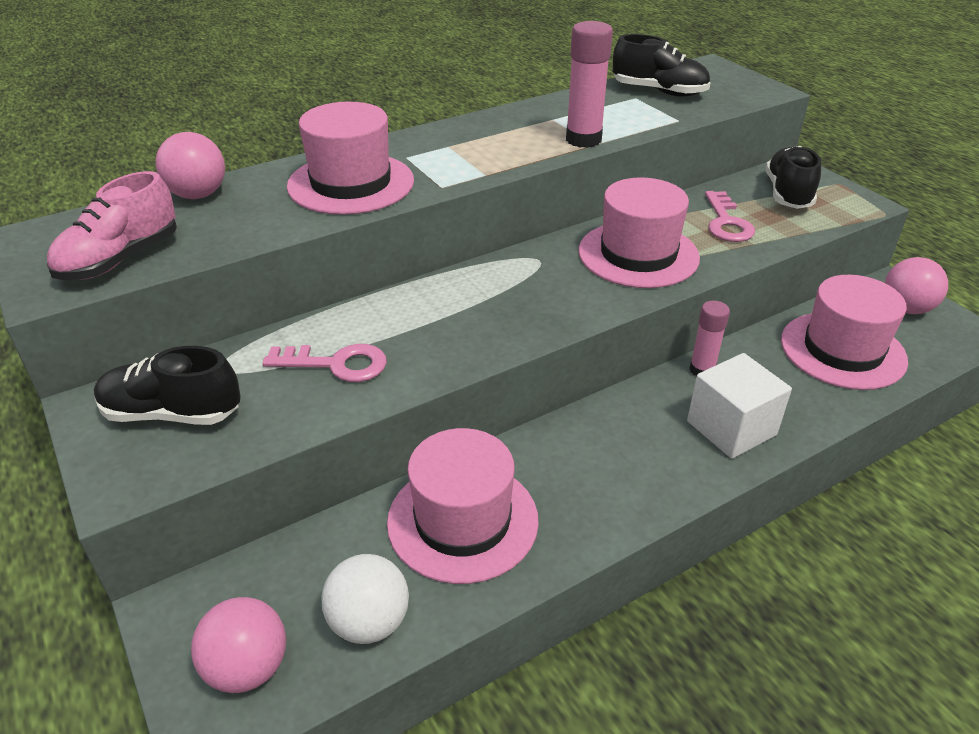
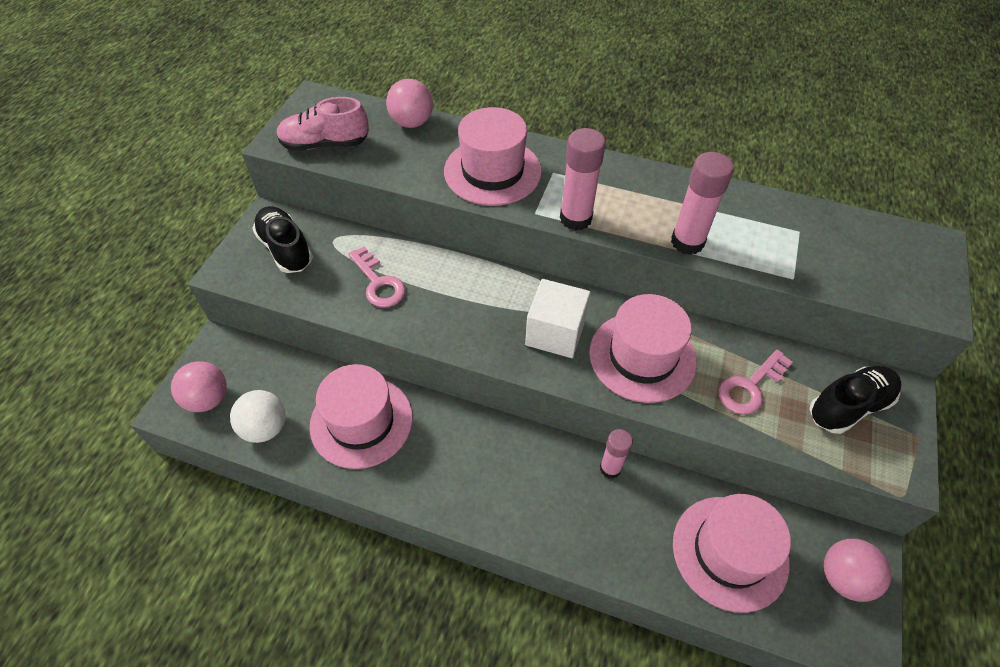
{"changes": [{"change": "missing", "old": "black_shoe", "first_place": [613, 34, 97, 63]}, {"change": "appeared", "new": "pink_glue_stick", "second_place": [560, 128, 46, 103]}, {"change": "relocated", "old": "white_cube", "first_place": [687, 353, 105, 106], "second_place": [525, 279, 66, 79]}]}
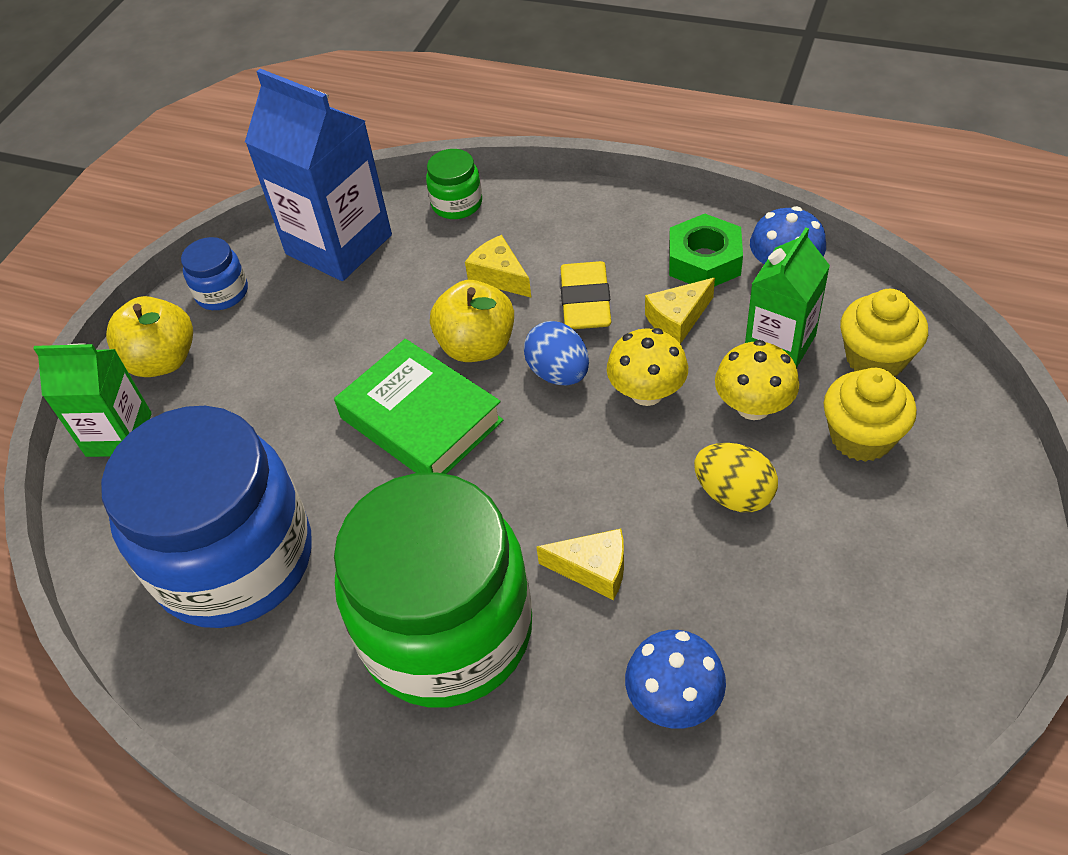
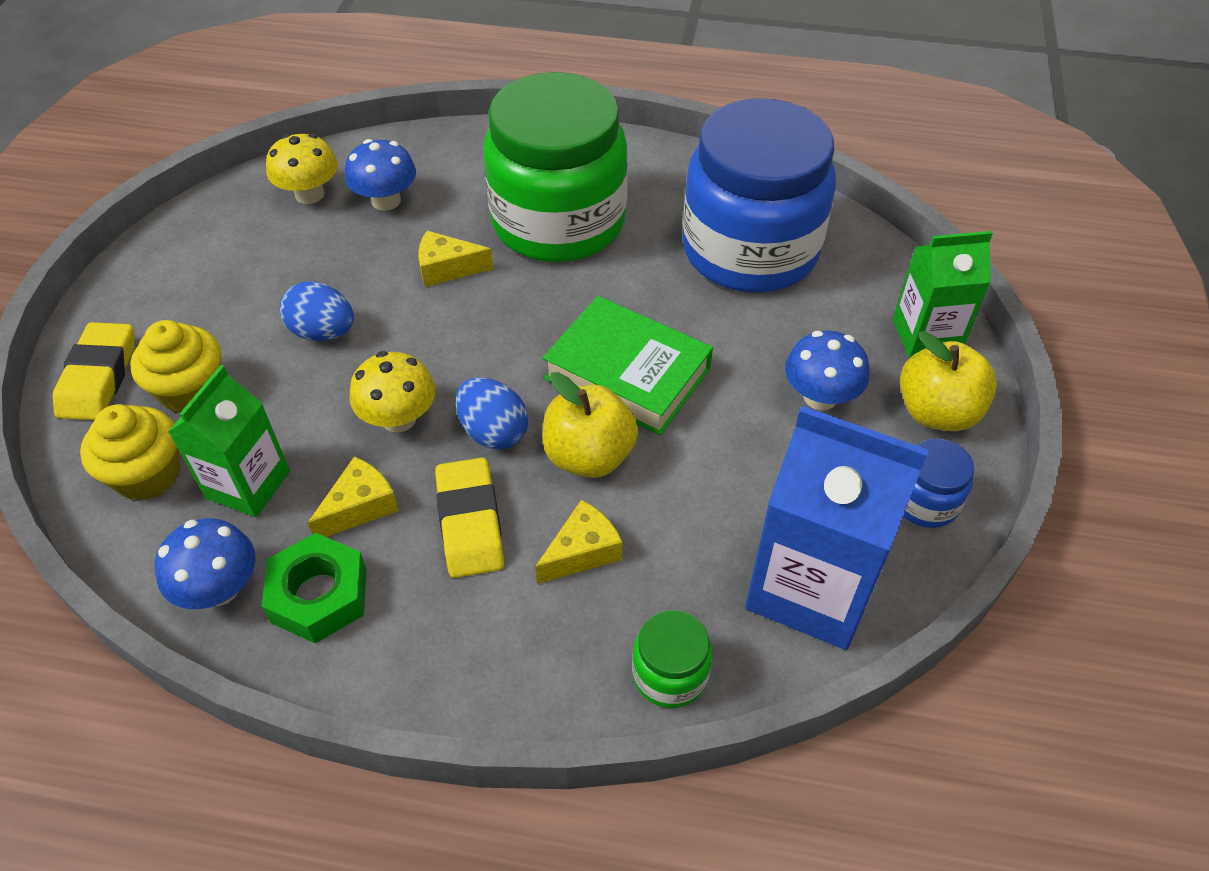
{"changes": [{"change": "appeared", "new": "yellow_eraser", "second_place": [53, 322, 82, 98]}, {"change": "appeared", "new": "blue_mushroom", "second_place": [785, 331, 84, 79]}, {"change": "relocated", "old": "yellow_mushroom", "first_place": [715, 340, 84, 80], "second_place": [266, 133, 72, 71]}, {"change": "colour", "old": "yellow_egg", "new": "blue_egg", "first_place": [694, 443, 84, 69], "second_place": [280, 282, 74, 59]}, {"change": "spun", "old": "yellow_cheese", "first_place": [465, 235, 66, 63], "second_place": [535, 500, 88, 84], "degrees": -75}]}
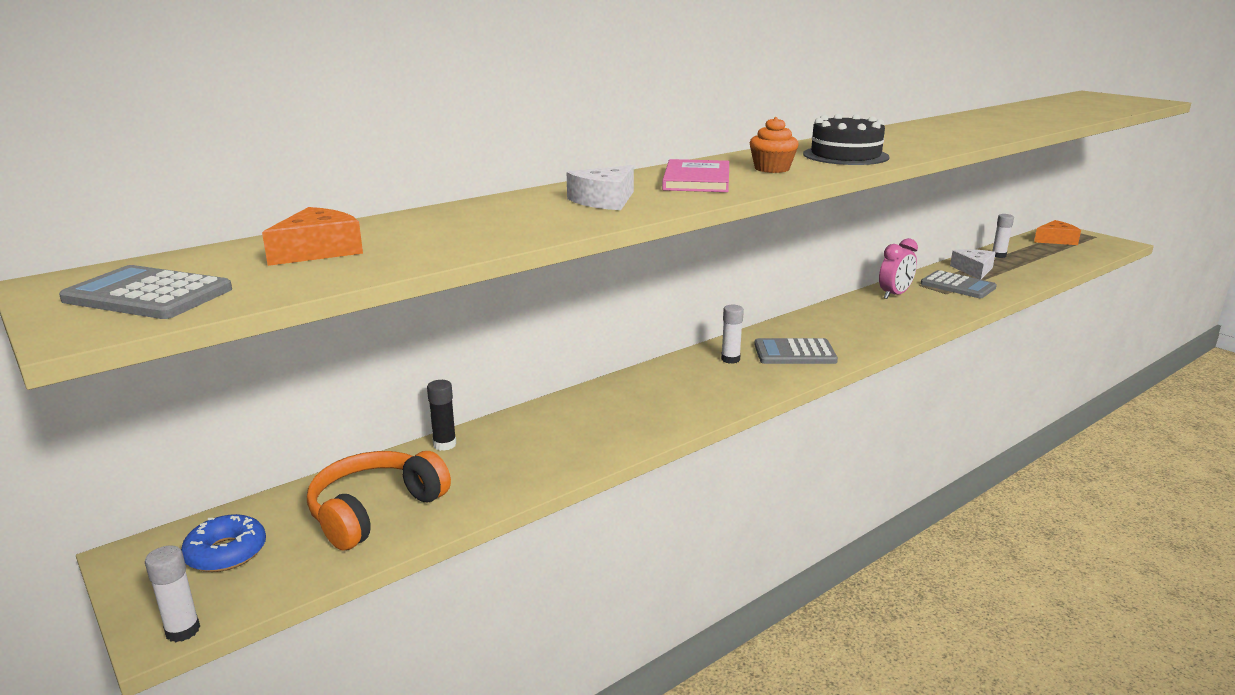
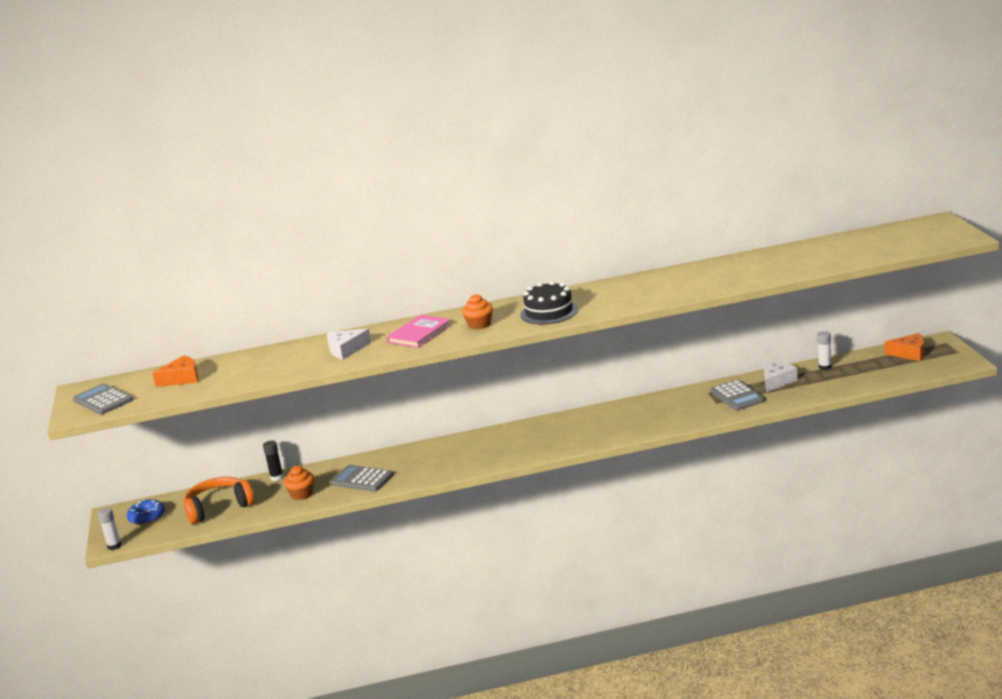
{"changes": [{"change": "missing", "old": "white_glue_stick", "first_place": [721, 305, 23, 59]}, {"change": "missing", "old": "pink_clock", "first_place": [879, 238, 39, 61]}, {"change": "appeared", "new": "orange_cupcake", "second_place": [284, 466, 30, 34]}, {"change": "relocated", "old": "grey_calculator", "first_place": [754, 338, 84, 26], "second_place": [331, 465, 62, 27]}]}
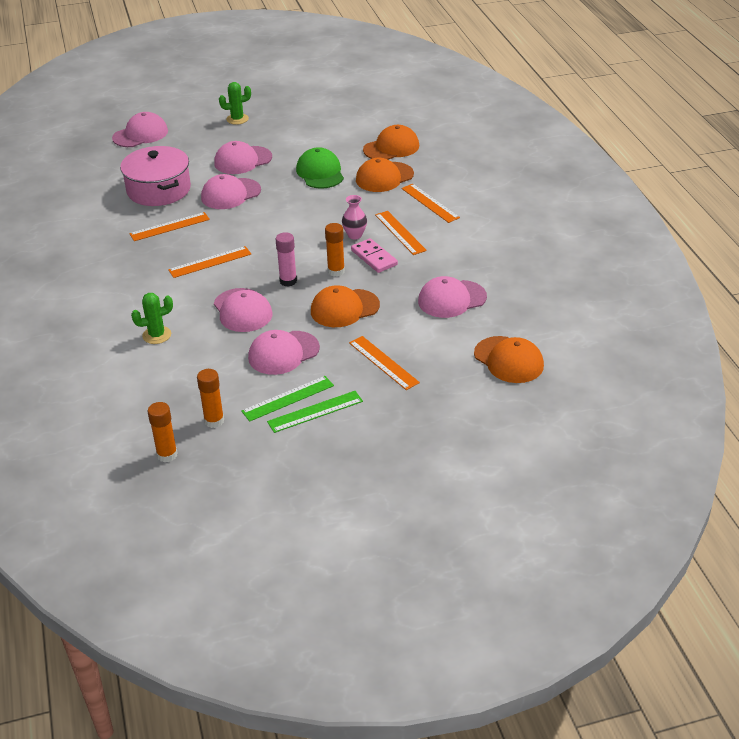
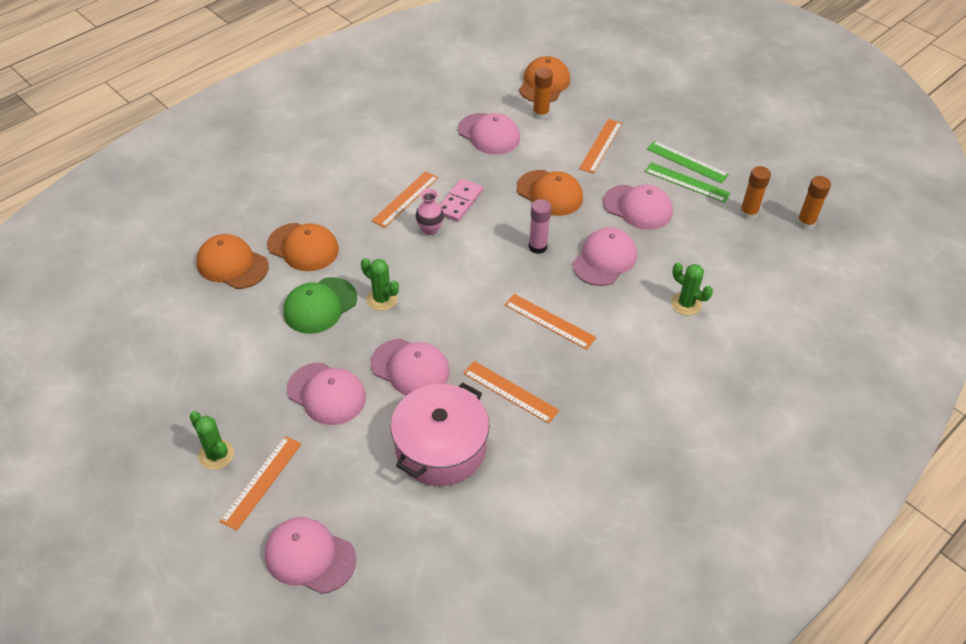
{"changes": [{"change": "appeared", "new": "green_cactus", "second_place": [361, 258, 38, 53]}, {"change": "relocated", "old": "orange_glue_stick", "first_place": [325, 223, 20, 54], "second_place": [533, 68, 20, 52]}, {"change": "relocated", "old": "orange_ruler", "first_place": [401, 184, 59, 39], "second_place": [219, 436, 82, 95]}]}
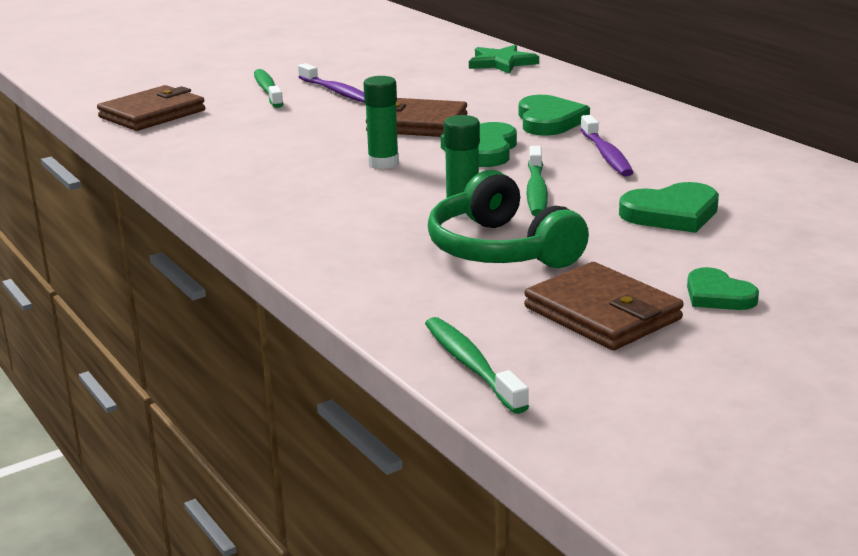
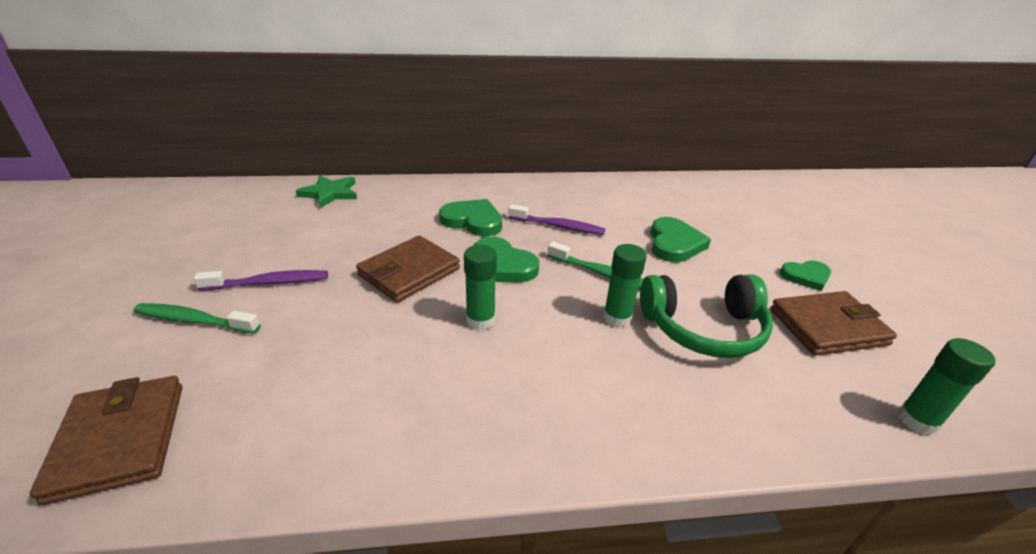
{"changes": [{"change": "exchanged", "old": "green_toothbrush", "new": "green_glue_stick", "first_place": [425, 317, 104, 97], "second_place": [897, 338, 98, 97]}]}
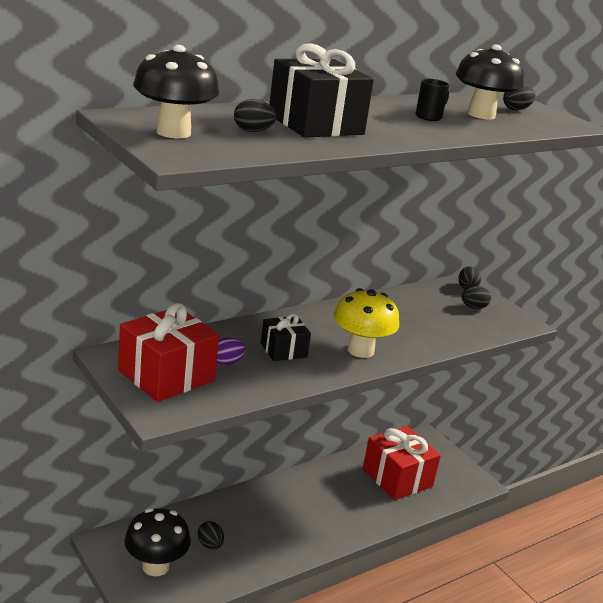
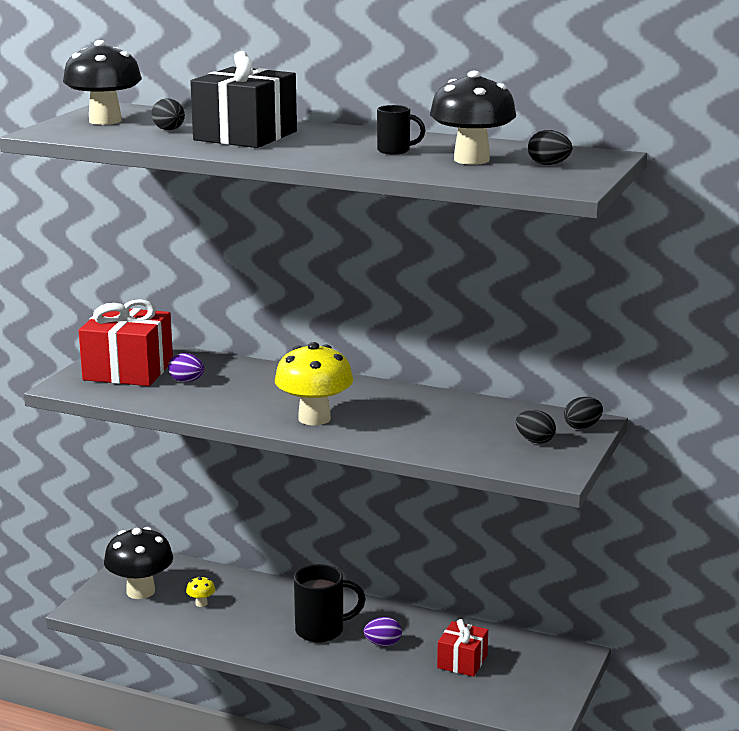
{"changes": [{"change": "missing", "old": "black_gift", "first_place": [261, 314, 50, 47]}, {"change": "appeared", "new": "black_mug", "second_place": [294, 564, 72, 79]}, {"change": "appeared", "new": "purple_egg", "second_place": [364, 617, 38, 29]}, {"change": "exchanged", "old": "black_egg", "new": "yellow_mushroom", "first_place": [198, 521, 26, 28], "second_place": [186, 576, 29, 31]}, {"change": "size", "old": "red_gift", "first_place": [363, 426, 78, 74], "second_place": [437, 619, 51, 58], "factor": 0.57}]}
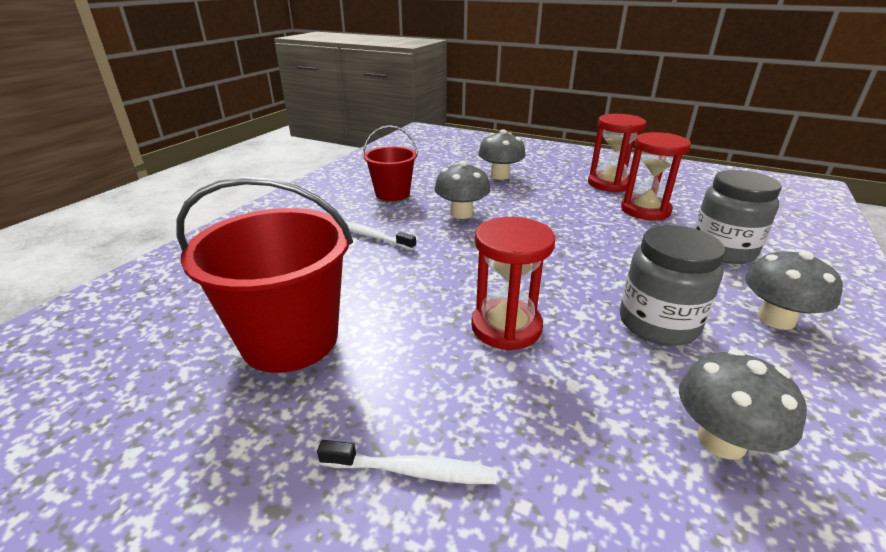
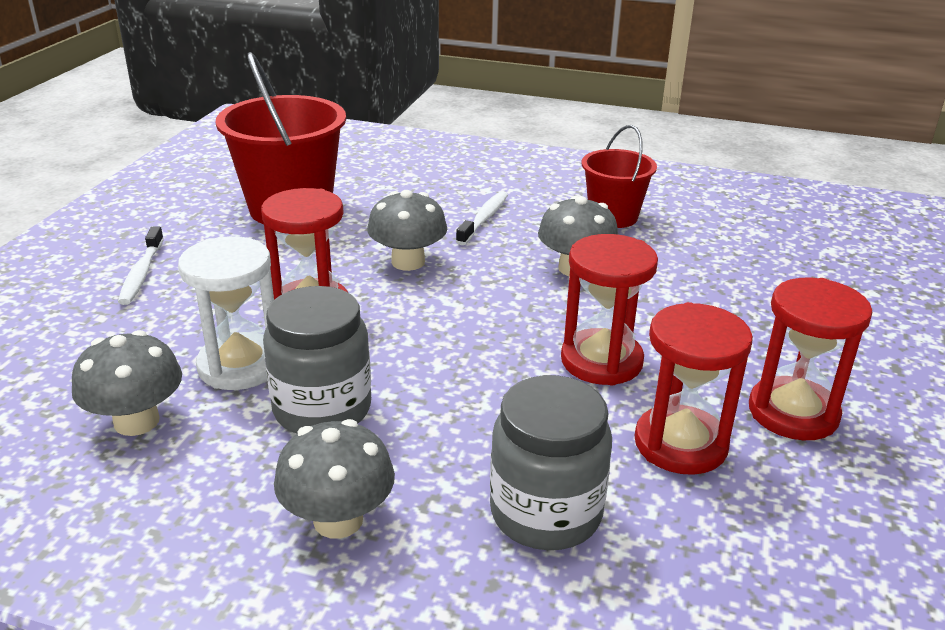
{"changes": [{"change": "appeared", "new": "white_hourglass", "second_place": [178, 236, 96, 154]}, {"change": "appeared", "new": "red_hourglass", "second_place": [561, 234, 97, 151]}, {"change": "relocated", "old": "grey_mushroom", "first_place": [478, 129, 48, 51], "second_place": [367, 190, 80, 81]}]}
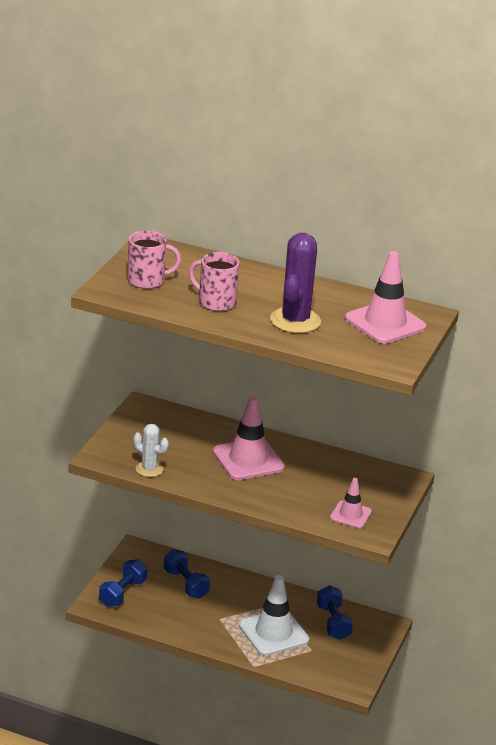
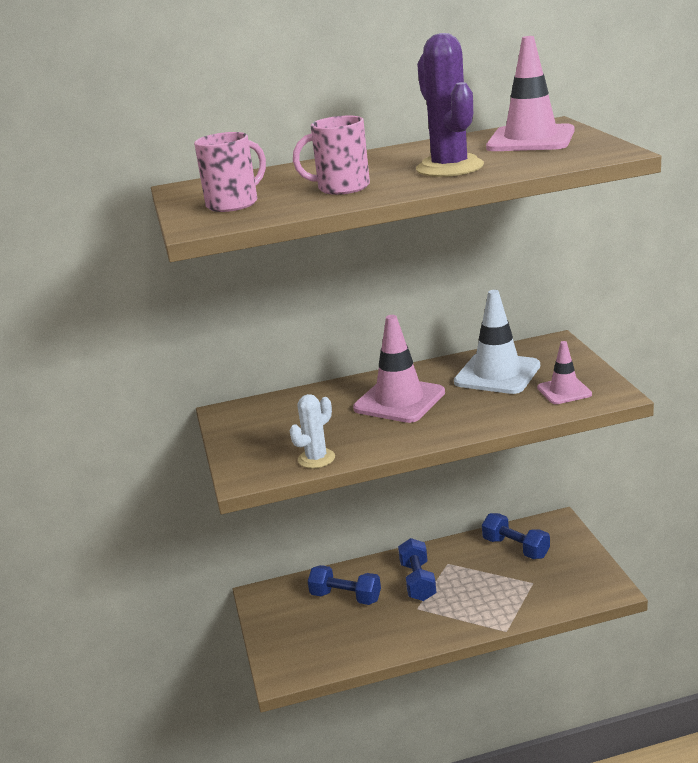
{"changes": [{"change": "relocated", "old": "blue_dumbbell", "first_place": [99, 559, 48, 48], "second_place": [398, 538, 39, 63]}, {"change": "relocated", "old": "white_traffic_cone", "first_place": [239, 575, 70, 81], "second_place": [454, 290, 86, 104]}, {"change": "spun", "old": "white_cactus", "first_place": [133, 424, 36, 53], "second_place": [289, 394, 46, 74], "degrees": -45}]}
